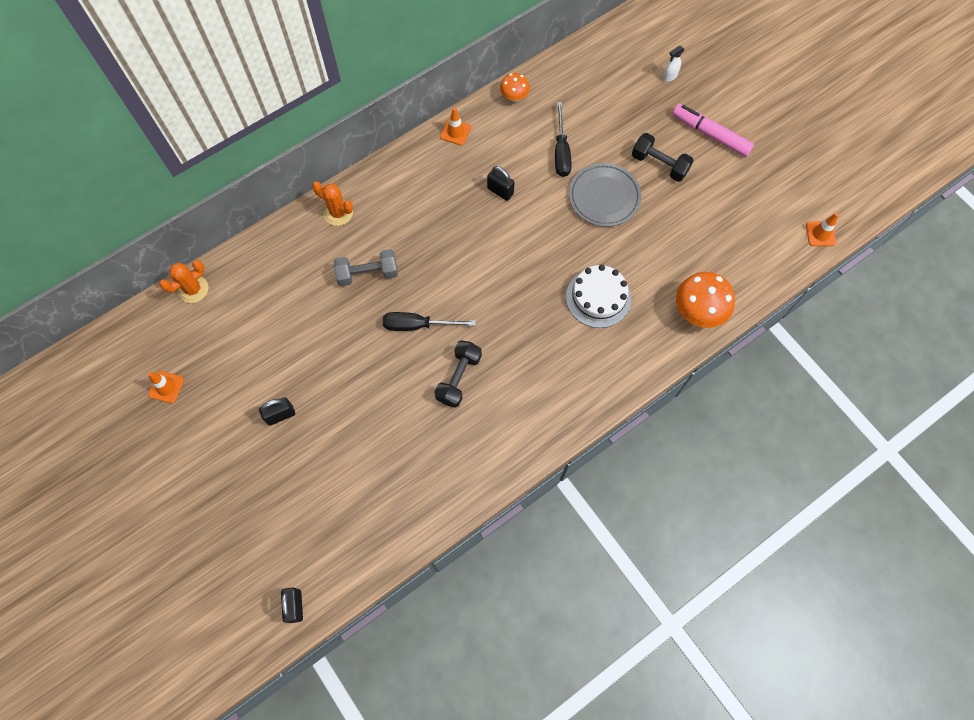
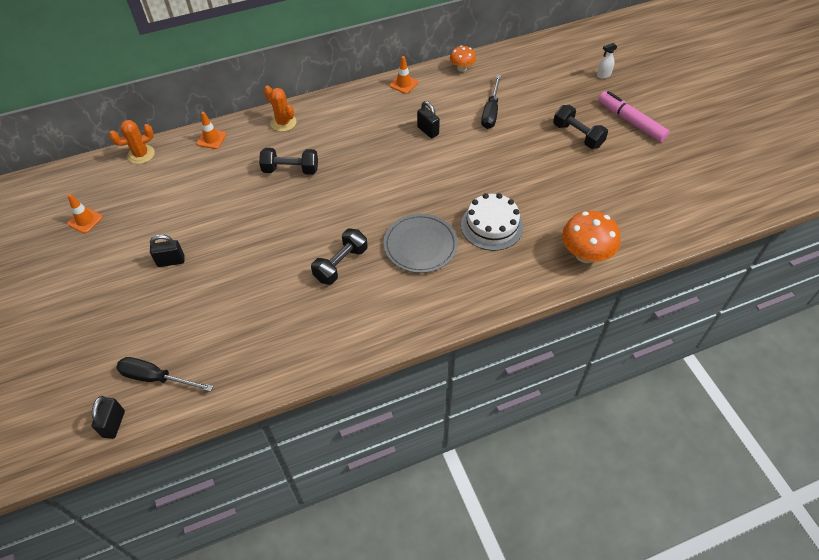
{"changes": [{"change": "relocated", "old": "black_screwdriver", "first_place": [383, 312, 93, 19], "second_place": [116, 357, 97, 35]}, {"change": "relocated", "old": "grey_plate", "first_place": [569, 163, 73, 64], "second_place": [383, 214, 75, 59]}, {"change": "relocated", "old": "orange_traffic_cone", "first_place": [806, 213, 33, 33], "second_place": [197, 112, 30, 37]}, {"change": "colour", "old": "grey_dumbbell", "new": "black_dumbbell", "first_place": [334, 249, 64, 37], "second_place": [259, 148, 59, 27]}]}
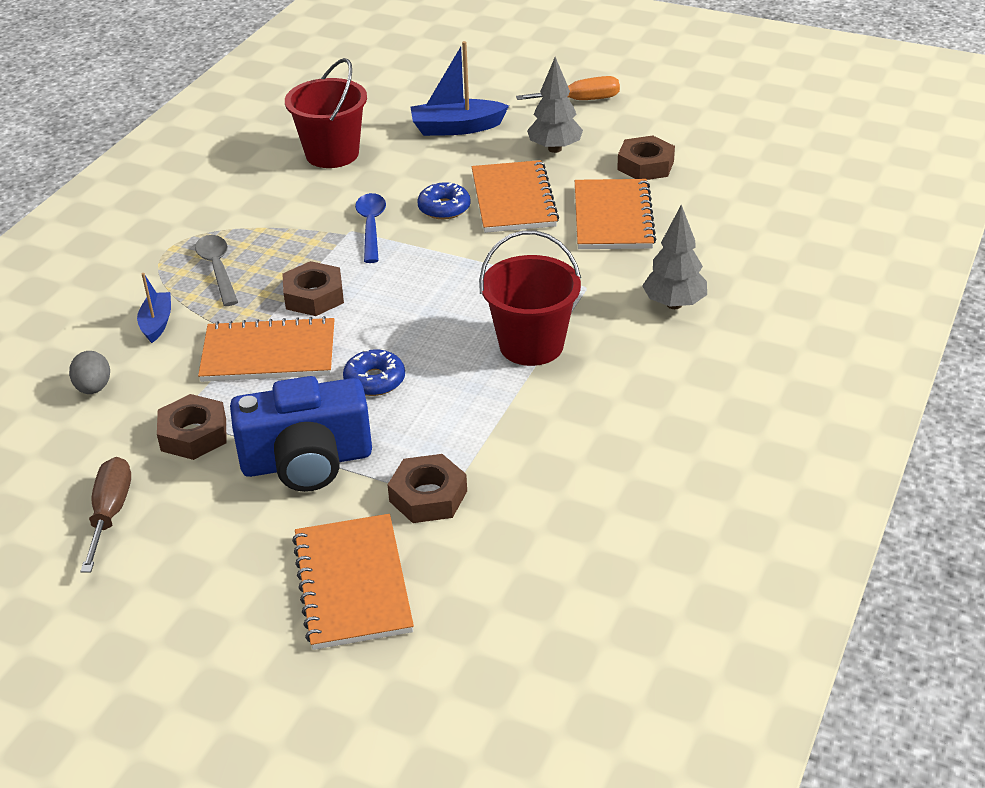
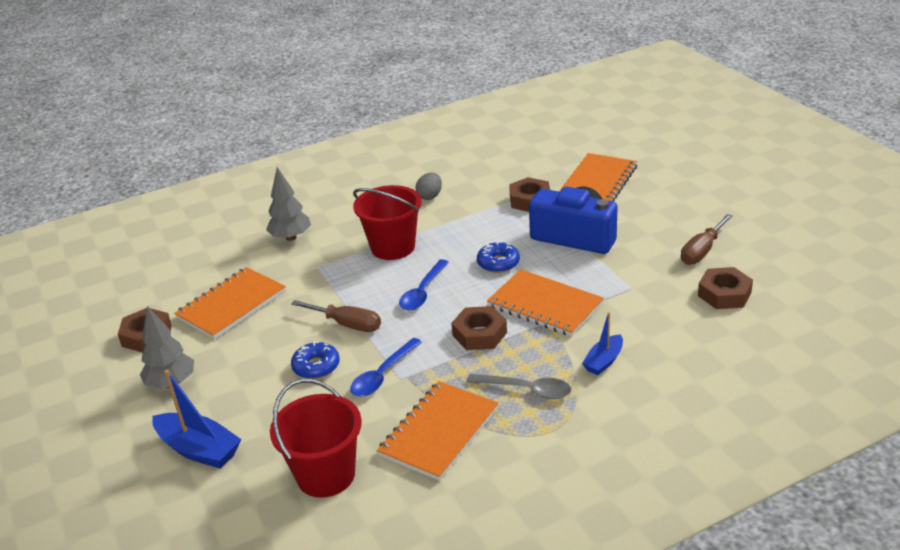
{"changes": [{"change": "missing", "old": "orange_screwdriver", "first_place": [516, 76, 104, 24]}, {"change": "appeared", "new": "brown_screwdriver", "second_place": [291, 300, 90, 32]}, {"change": "appeared", "new": "blue_spoon", "second_place": [399, 259, 50, 51]}, {"change": "relocated", "old": "grey_egg", "first_place": [69, 351, 41, 43], "second_place": [416, 172, 26, 28]}, {"change": "relocated", "old": "brown_nut", "first_place": [157, 394, 70, 66], "second_place": [698, 267, 55, 42]}, {"change": "relocated", "old": "orange_notebook", "first_place": [472, 160, 87, 73], "second_place": [377, 381, 122, 100]}, {"change": "spun", "old": "grey_spoon", "first_place": [195, 235, 43, 71], "second_place": [467, 374, 104, 25], "degrees": -90}]}
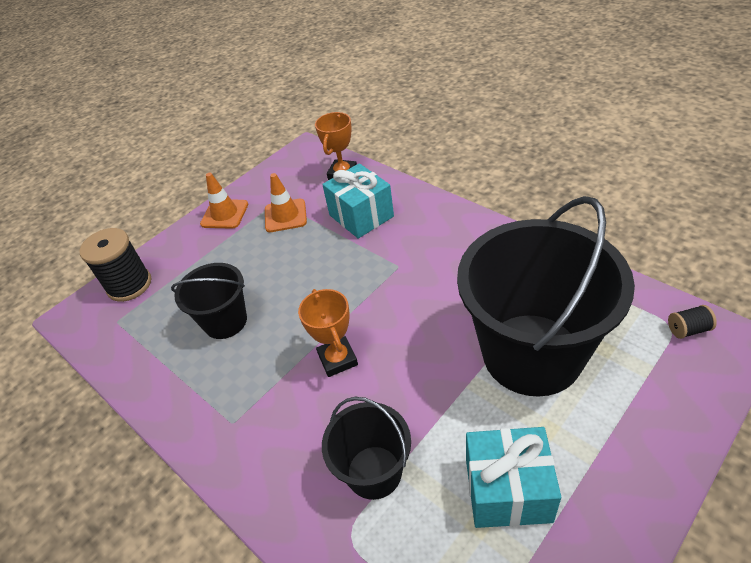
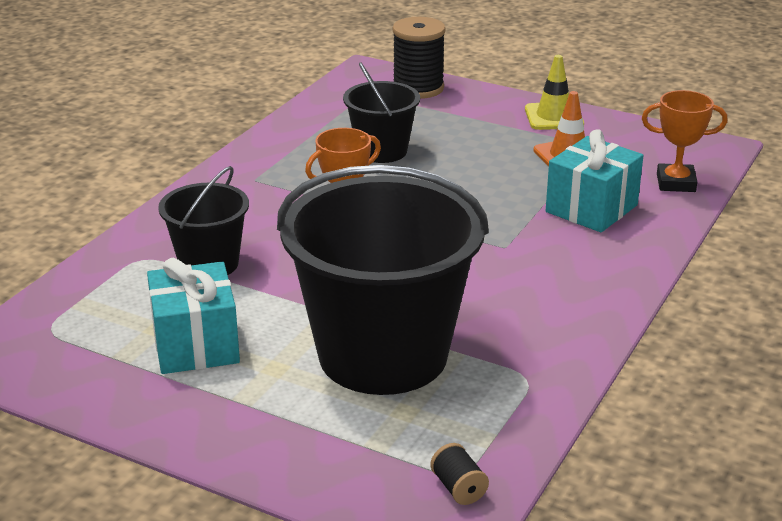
{"changes": [{"change": "colour", "old": "orange_traffic_cone", "new": "yellow_traffic_cone", "first_place": [200, 173, 48, 56], "second_place": [525, 55, 59, 75]}]}
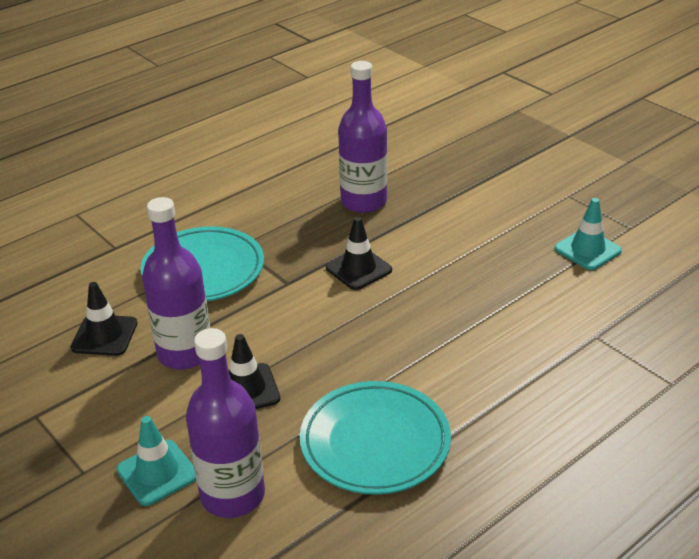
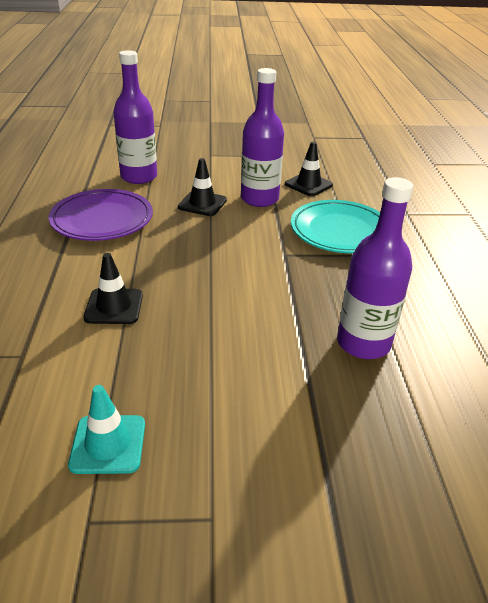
{"changes": [{"change": "missing", "old": "turquoise_traffic_cone", "first_place": [116, 416, 80, 90]}, {"change": "relocated", "old": "black_traffic_cone", "first_place": [326, 217, 66, 73], "second_place": [84, 253, 59, 71]}, {"change": "colour", "old": "turquoise_plate", "new": "purple_plate", "first_place": [300, 381, 151, 114], "second_place": [49, 189, 104, 52]}]}
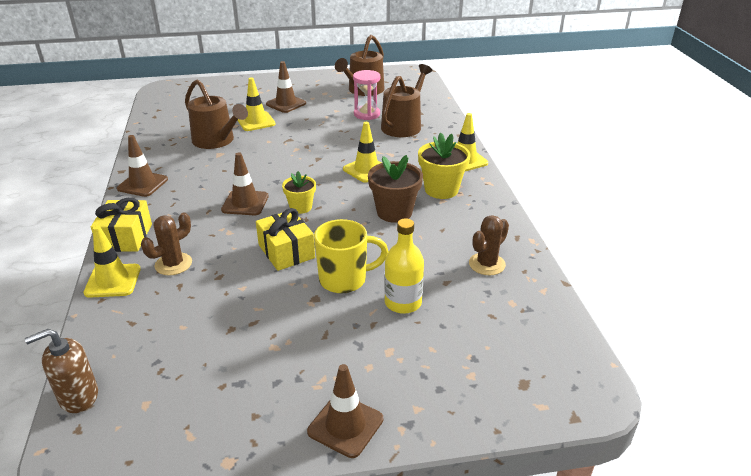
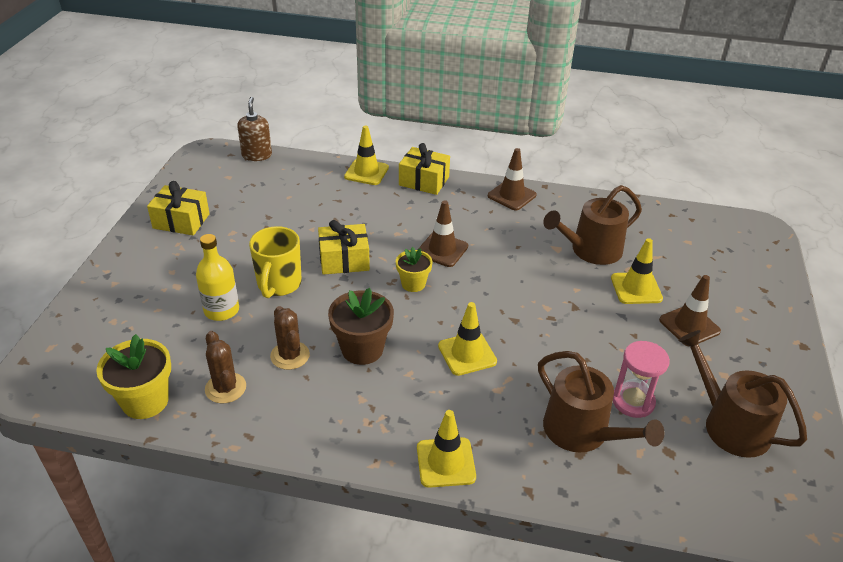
{"changes": [{"change": "missing", "old": "brown_traffic_cone", "first_place": [307, 364, 76, 94]}, {"change": "appeared", "new": "yellow_gift", "second_place": [147, 181, 63, 54]}, {"change": "relocated", "old": "brown_cactus", "first_place": [141, 212, 51, 64], "second_place": [270, 306, 40, 64]}, {"change": "relocated", "old": "yellow_flower_pot", "first_place": [418, 133, 52, 66], "second_place": [96, 334, 75, 85]}]}
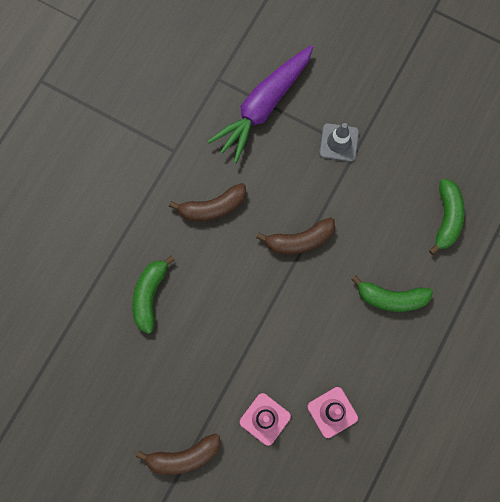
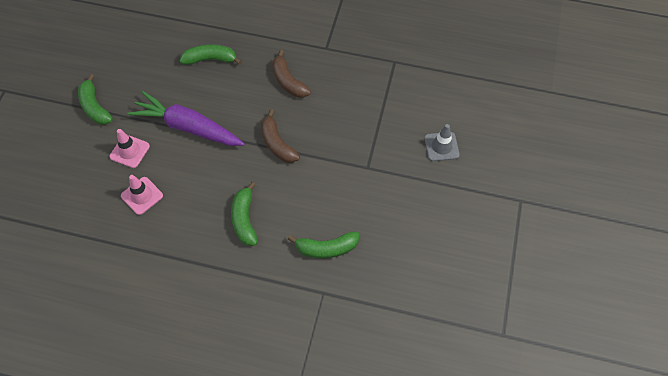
{"changes": [{"change": "relocated", "old": "purple_carrot", "first_place": [207, 45, 106, 118], "second_place": [127, 91, 118, 55]}, {"change": "relocated", "old": "grey_traffic_cone", "first_place": [319, 123, 40, 39], "second_place": [424, 124, 36, 37]}, {"change": "colour", "old": "brown_banana", "new": "green_banana", "first_place": [136, 433, 84, 42], "second_place": [78, 74, 35, 51]}]}
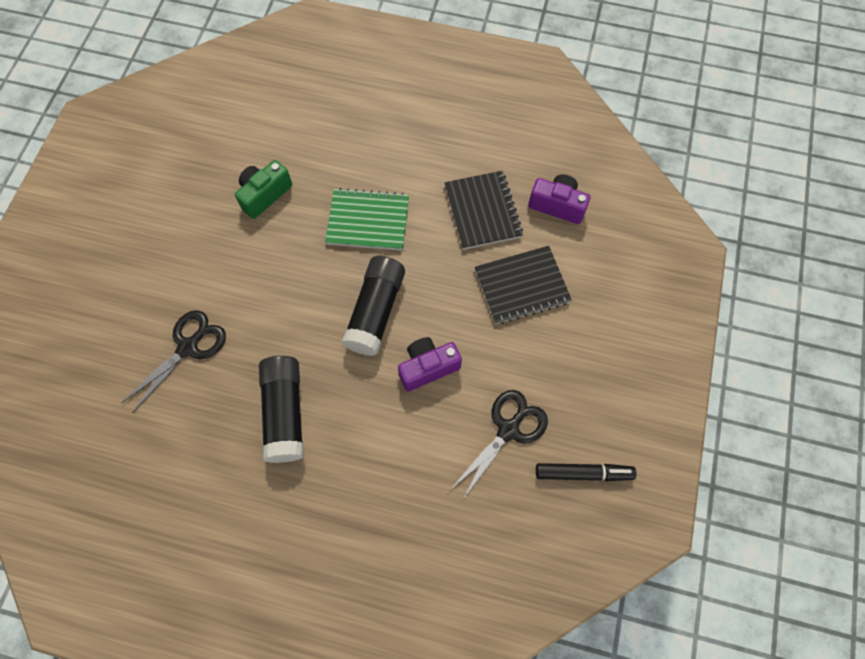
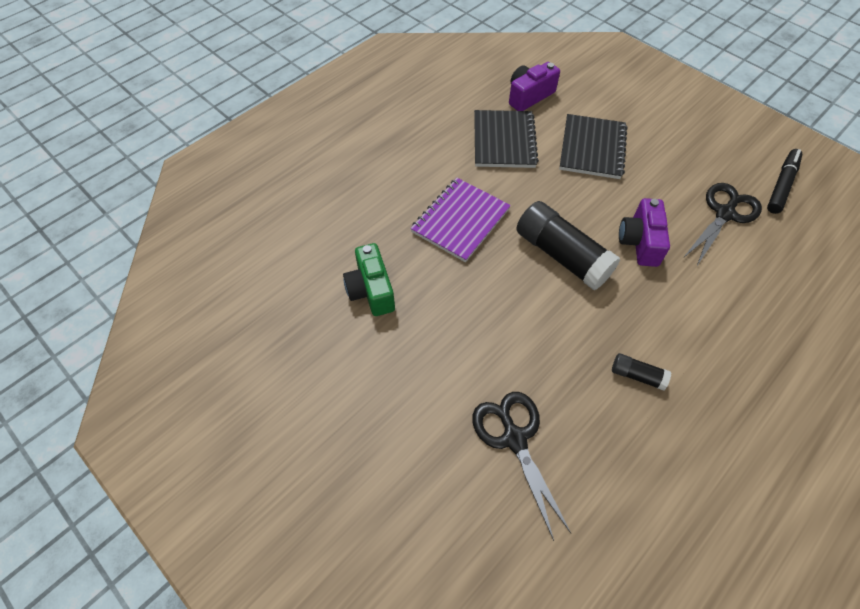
{"changes": [{"change": "colour", "old": "green_notebook", "new": "purple_notebook", "first_place": [325, 188, 84, 63], "second_place": [410, 178, 101, 84]}, {"change": "spun", "old": "black_notebook", "first_place": [445, 171, 78, 79], "second_place": [474, 110, 65, 58], "degrees": 75}, {"change": "spun", "old": "black_scissors", "first_place": [450, 390, 98, 109], "second_place": [683, 183, 79, 84], "degrees": 60}, {"change": "size", "old": "black_glue_stick", "first_place": [259, 356, 45, 107], "second_place": [612, 353, 59, 38], "factor": 0.47}]}
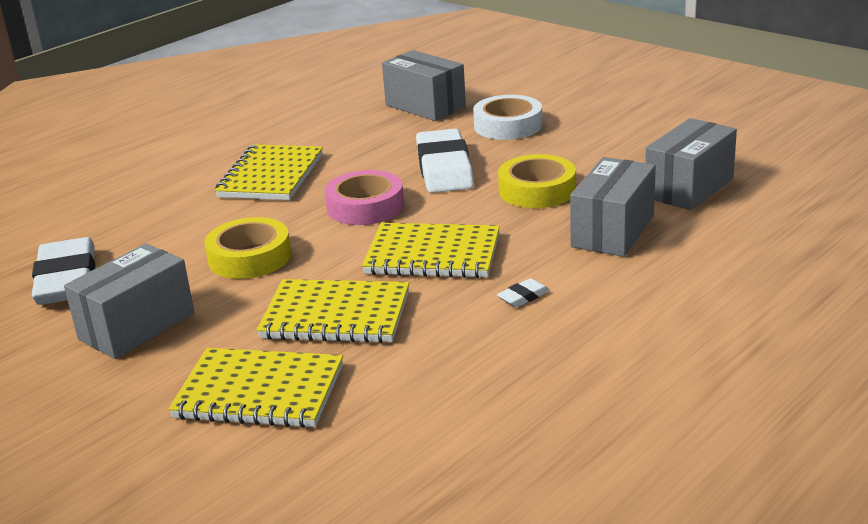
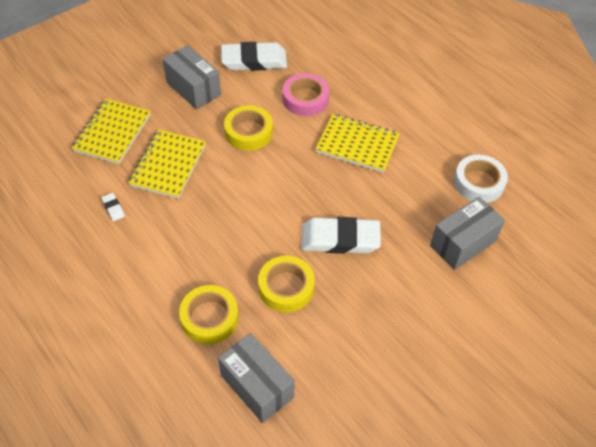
{"changes": [{"change": "missing", "old": "yellow_notebook", "first_place": [362, 223, 138, 55]}, {"change": "relocated", "old": "pink_tape", "first_place": [325, 170, 79, 55], "second_place": [283, 73, 46, 43]}, {"change": "relocated", "old": "white_tape", "first_place": [473, 95, 69, 45], "second_place": [454, 155, 54, 48]}, {"change": "relocated", "old": "white_eraser", "first_place": [497, 278, 53, 29], "second_place": [101, 193, 24, 28]}, {"change": "exchanged", "old": "grey_box", "new": "yellow_tape", "first_place": [570, 157, 86, 100], "second_place": [179, 285, 59, 59]}]}
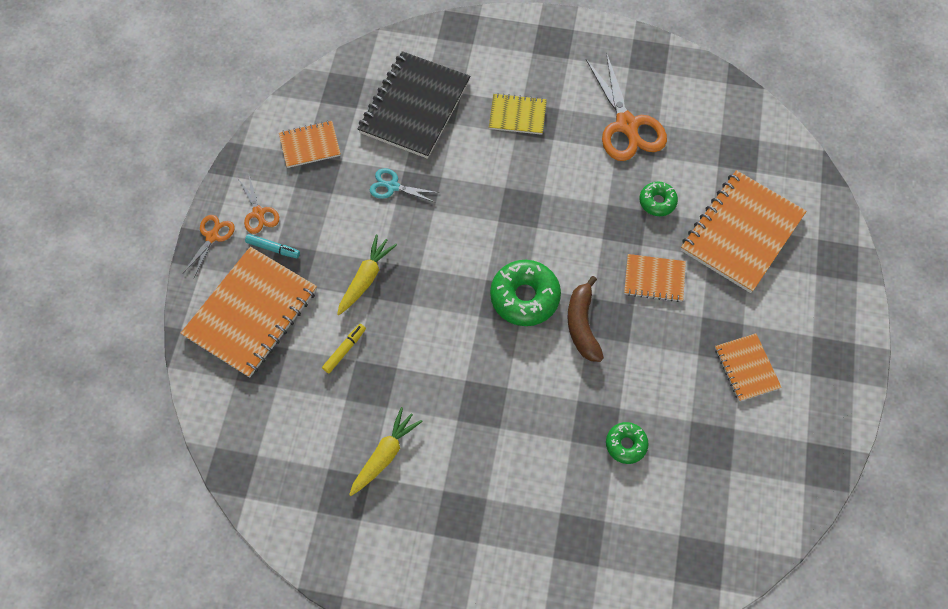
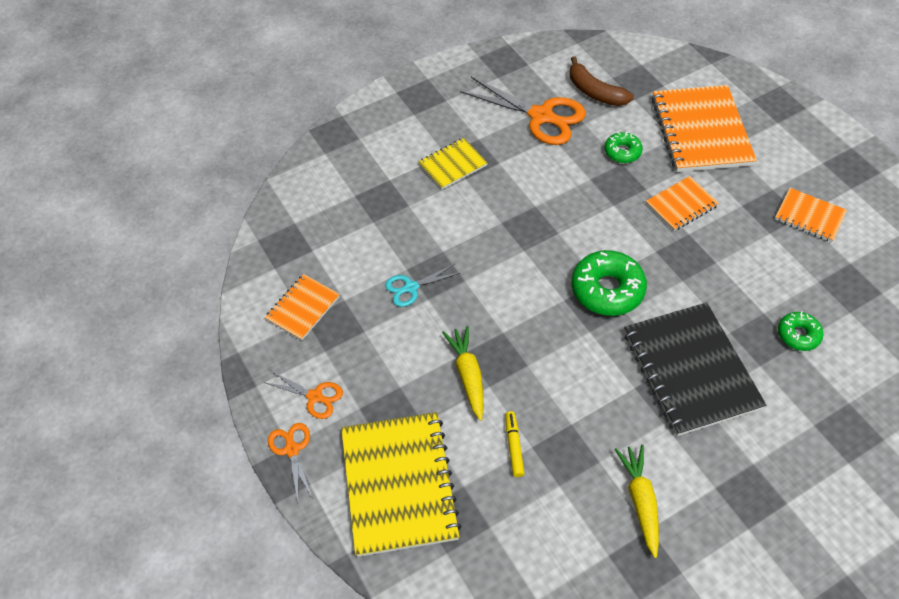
{"changes": [{"change": "missing", "old": "turquoise_marker", "first_place": [245, 234, 55, 24]}, {"change": "relocated", "old": "black_notebook", "first_place": [358, 51, 112, 108], "second_place": [624, 302, 142, 134]}, {"change": "relocated", "old": "brown_banana", "first_place": [568, 276, 36, 86], "second_place": [570, 56, 64, 50]}, {"change": "colour", "old": "orange_notebook", "new": "yellow_notebook", "first_place": [181, 247, 136, 131], "second_place": [341, 412, 121, 145]}]}
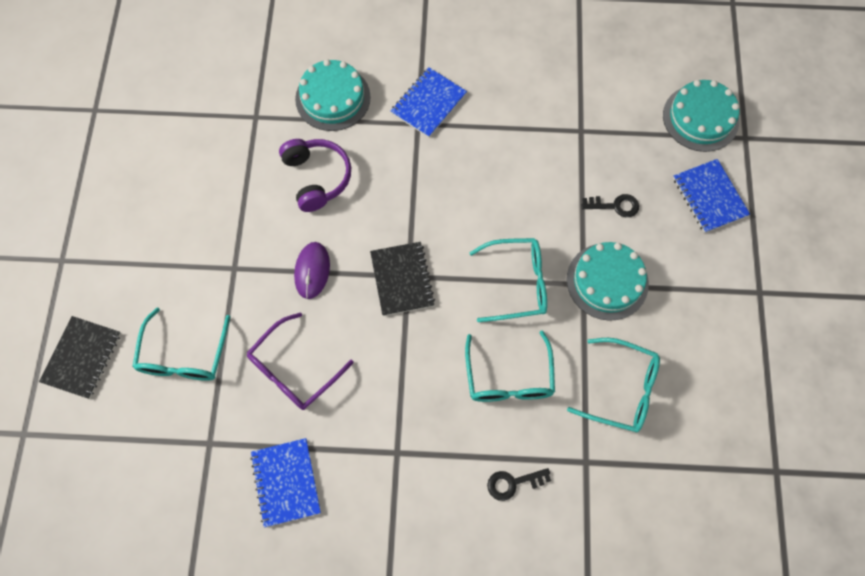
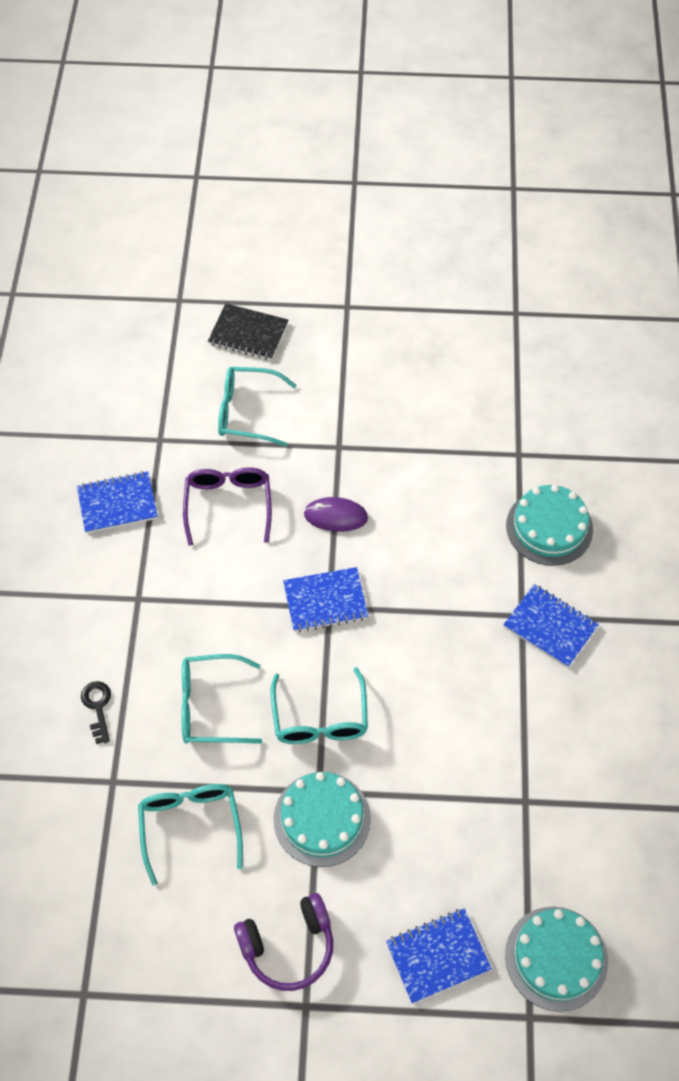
{"changes": [{"change": "missing", "old": "black_key", "first_place": [582, 194, 57, 23]}, {"change": "relocated", "old": "purple_headphones", "first_place": [279, 139, 72, 73], "second_place": [234, 893, 99, 98]}, {"change": "colour", "old": "black_notebook", "new": "blue_notebook", "first_place": [370, 242, 65, 74], "second_place": [283, 567, 86, 65]}, {"change": "spun", "old": "purple_glasses", "first_place": [247, 312, 107, 98], "second_place": [183, 467, 89, 79], "degrees": 45}, {"change": "spun", "old": "turquoise_glasses", "first_place": [567, 338, 93, 94], "second_place": [138, 784, 105, 102], "degrees": 150}]}
